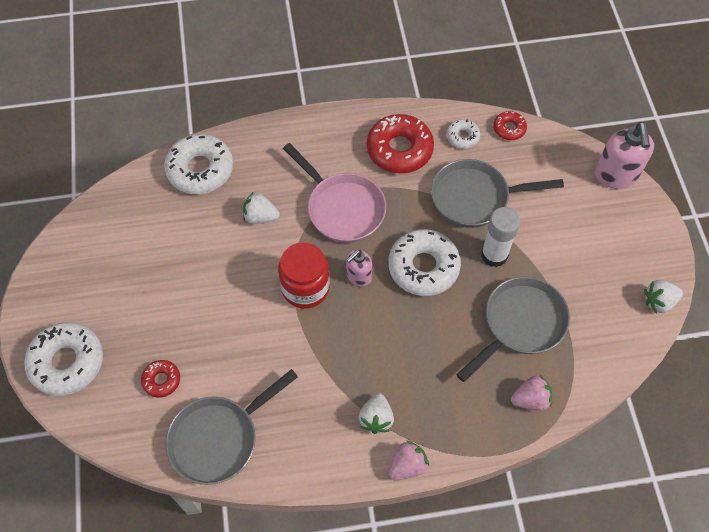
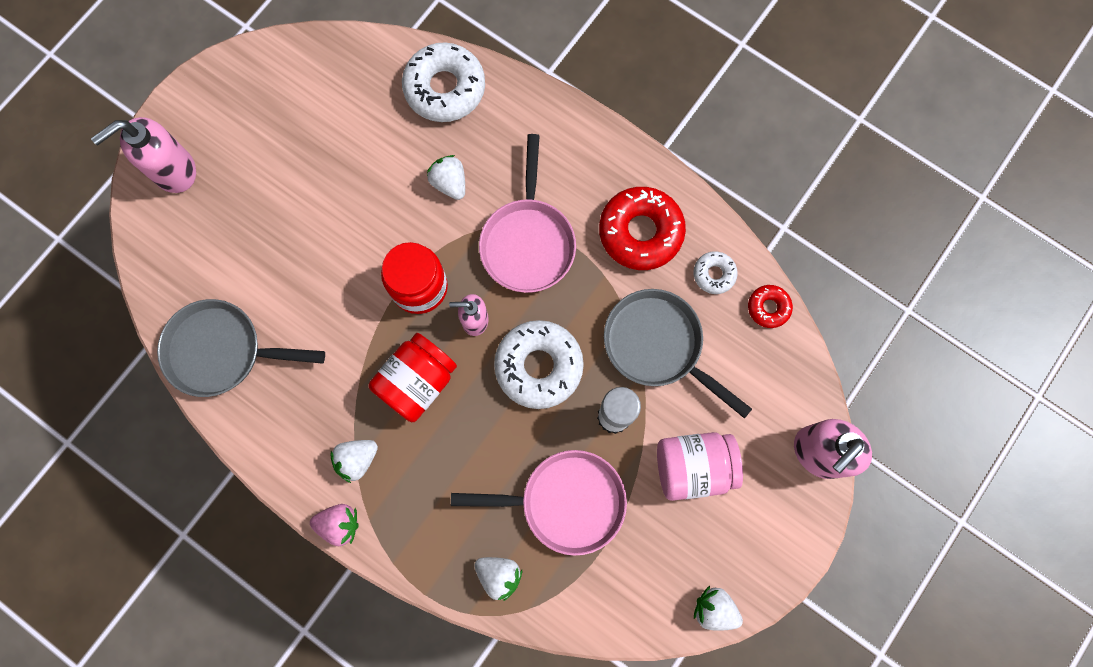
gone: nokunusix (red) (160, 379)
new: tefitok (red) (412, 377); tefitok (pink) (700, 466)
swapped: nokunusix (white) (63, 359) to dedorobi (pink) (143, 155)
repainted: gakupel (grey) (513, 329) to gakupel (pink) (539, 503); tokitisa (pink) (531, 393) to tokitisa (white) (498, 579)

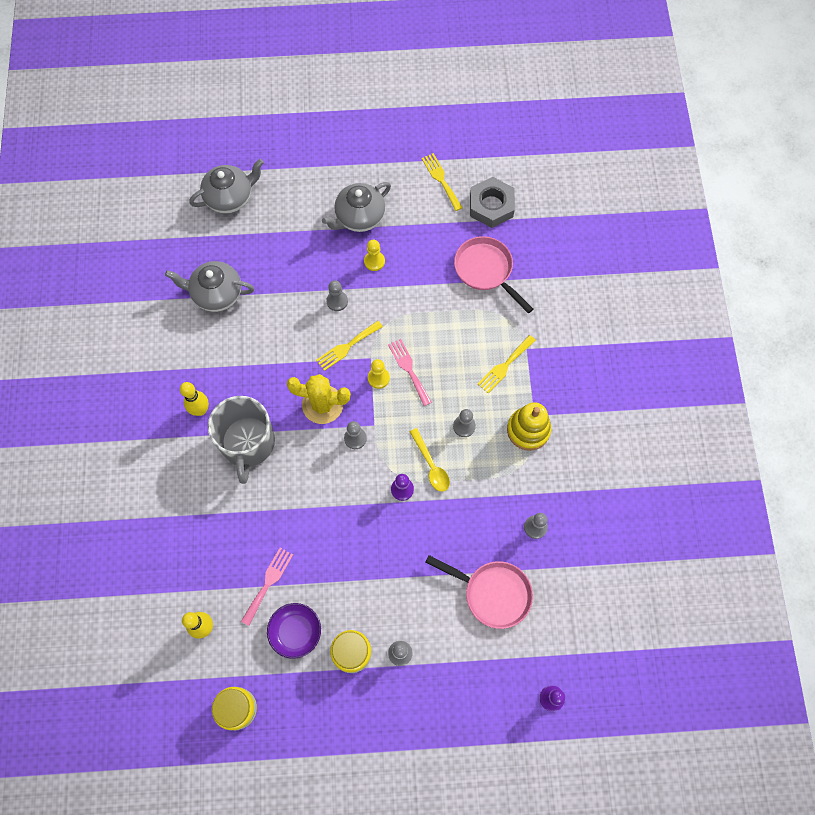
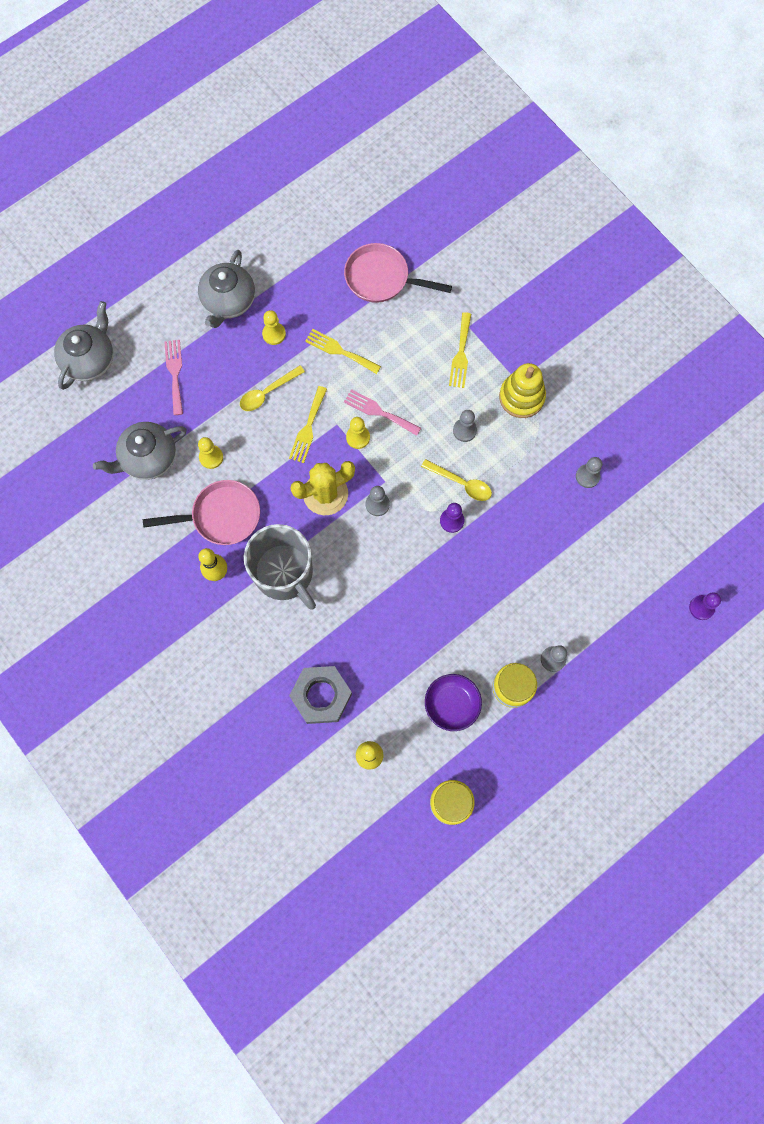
new: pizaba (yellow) (210, 453)
shifted: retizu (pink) (267, 587) to (173, 377); retizu (yellow) (442, 182) to (343, 351); gakupel (pink) (479, 592) to (201, 512); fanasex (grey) (492, 202) to (320, 695)
swapped: pizaba (grey) (337, 295) to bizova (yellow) (272, 388)

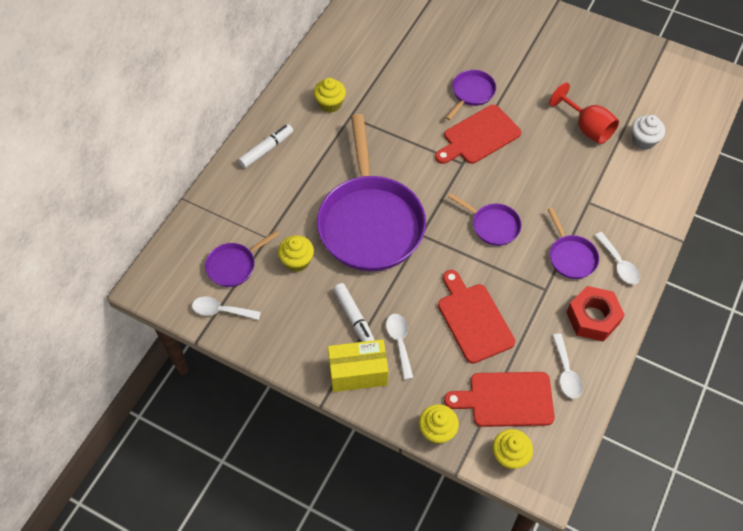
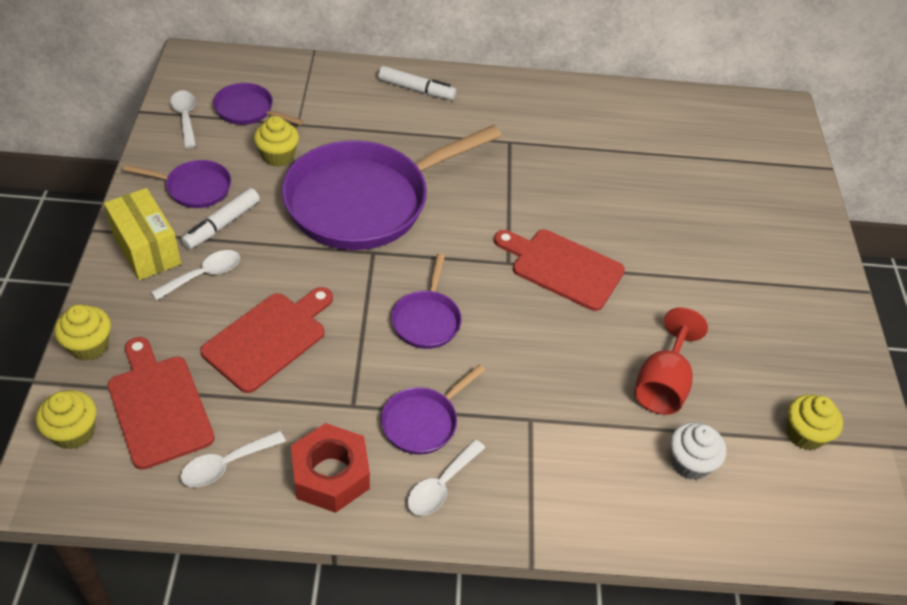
shifted: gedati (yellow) (330, 95) to (814, 422); gakupel (purple) (470, 95) to (177, 184)

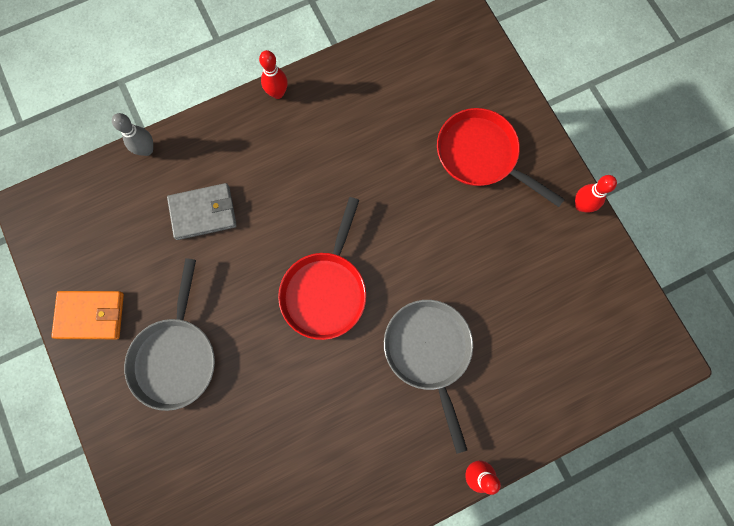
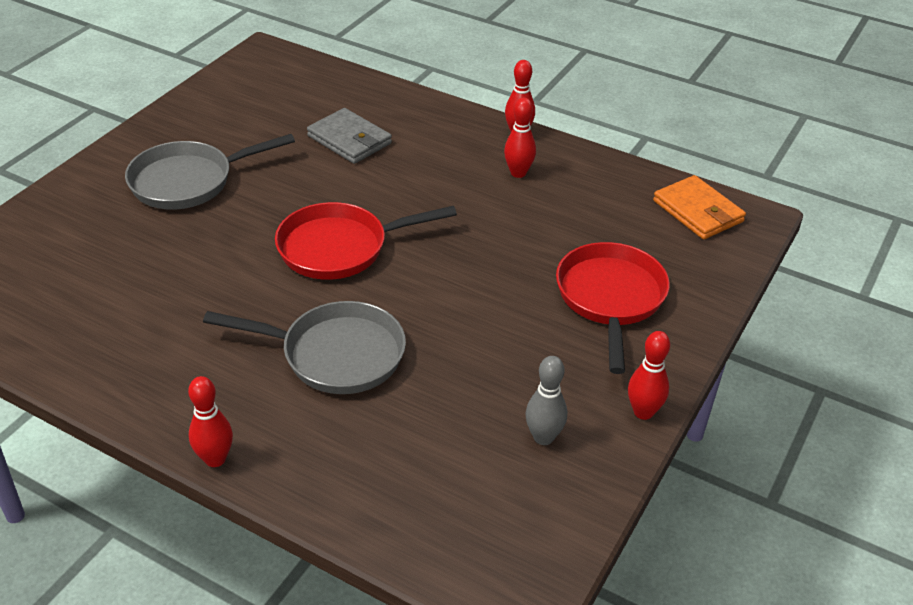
new: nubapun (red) (520, 138)
shifted: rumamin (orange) (87, 315) to (699, 207); nubapun (grey) (132, 134) to (546, 400)
rotated: gakupel (grey) (428, 377) = (304, 347) 60 degrees clockwise

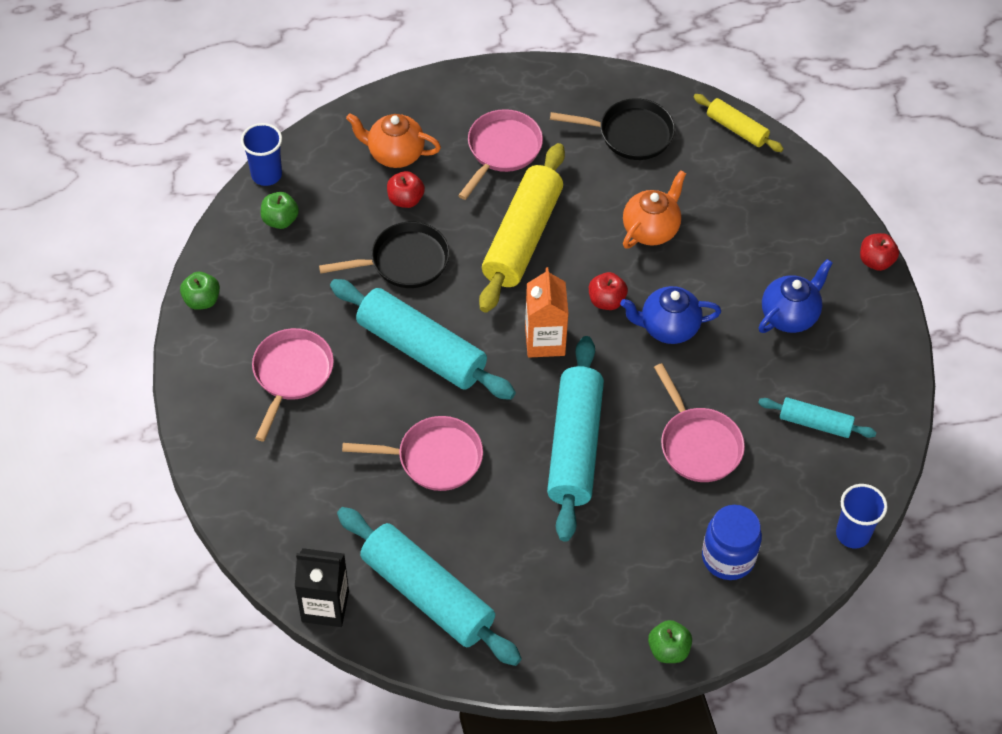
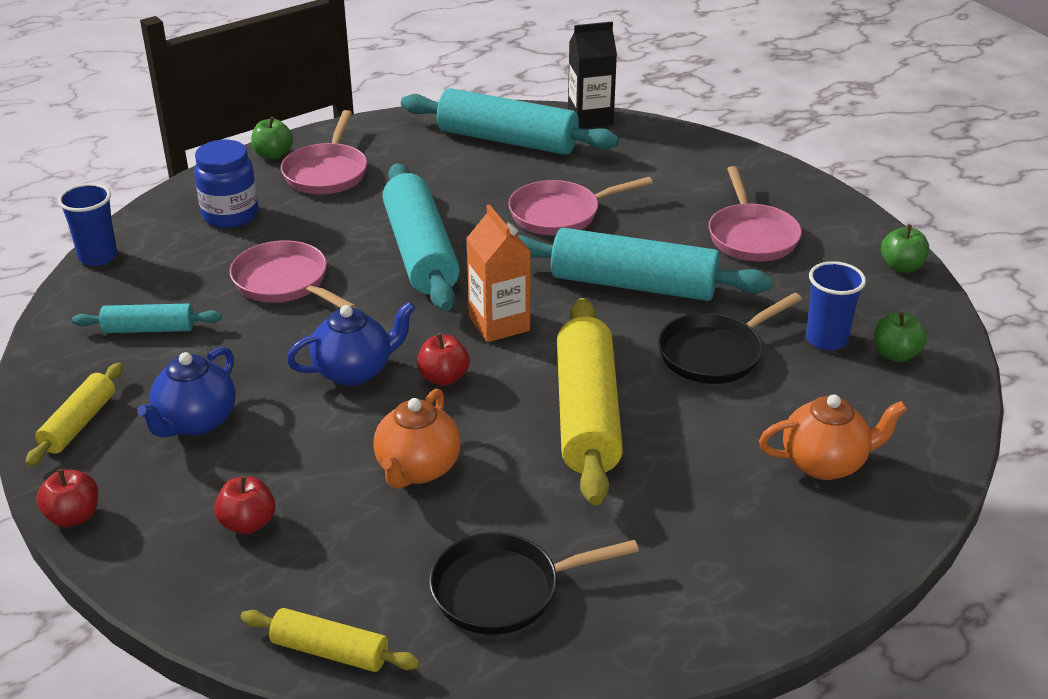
new: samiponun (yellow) (74, 414)
shifted: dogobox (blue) (261, 154) to (836, 306); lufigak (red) (406, 189) to (245, 505); gakupel (pink) (500, 154) to (324, 152)

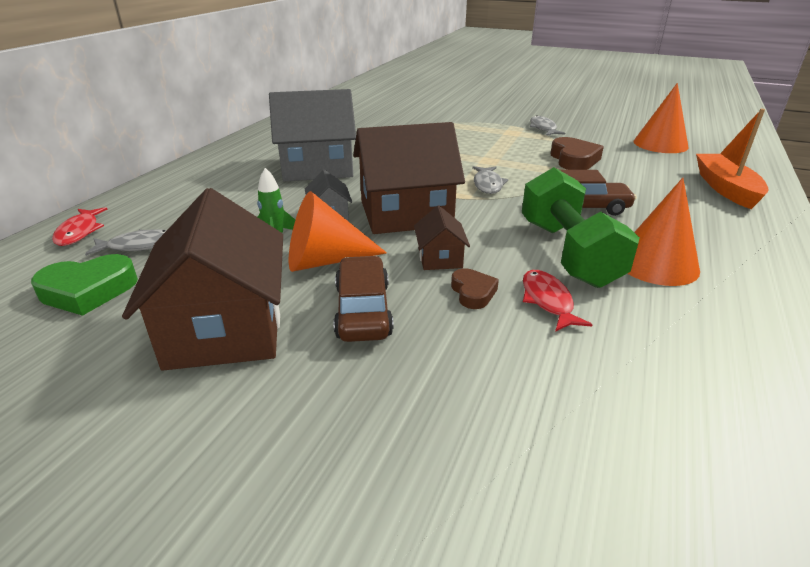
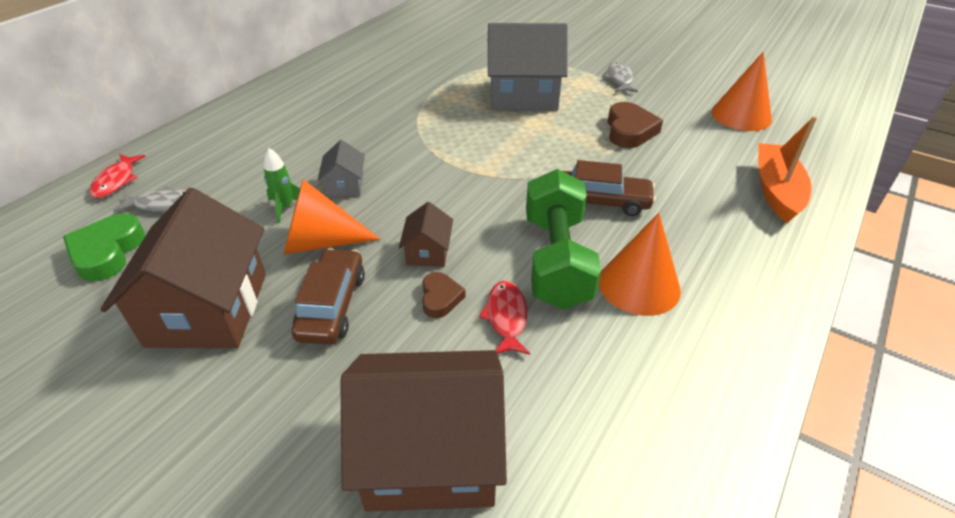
gone: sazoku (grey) (490, 180)
shifted: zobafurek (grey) (312, 135) to (528, 66); zobafurek (brown) (409, 178) to (423, 431)
rotated: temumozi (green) (84, 285) = (104, 248) 105 degrees clockwise

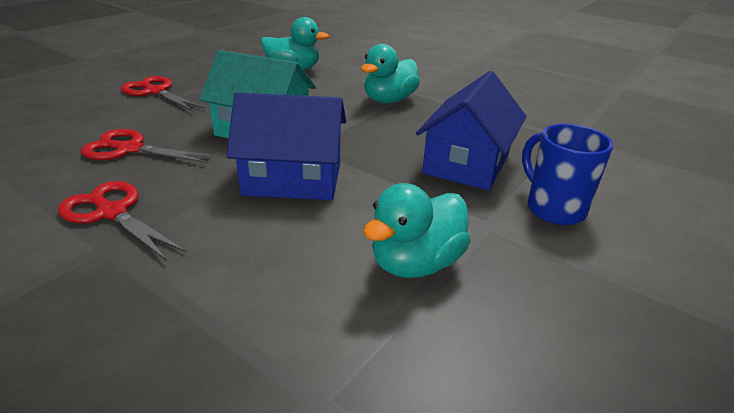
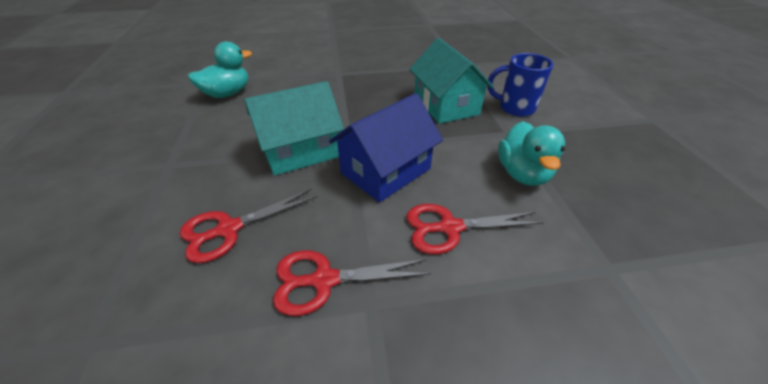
gone: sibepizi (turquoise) (390, 73)
shifted: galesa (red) (163, 93) to (475, 229)
repainted: zobafurek (blue) (471, 131) to zobafurek (turquoise) (451, 81)

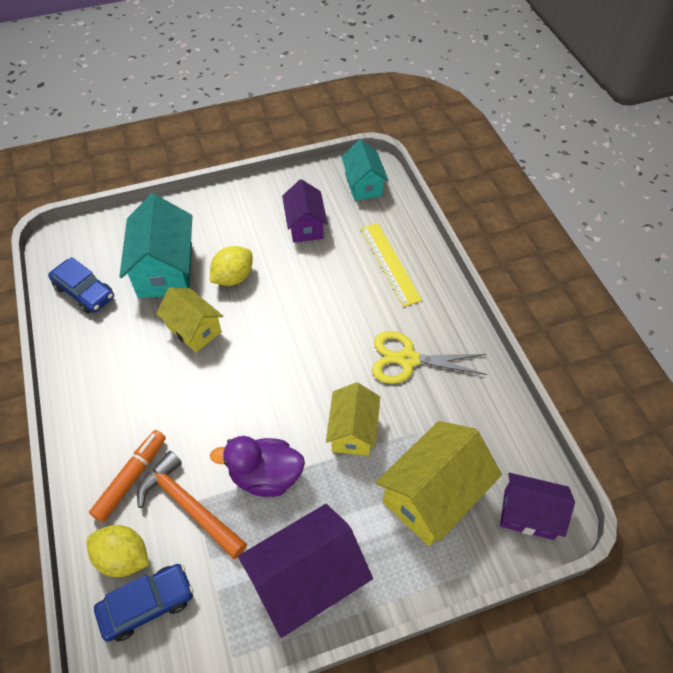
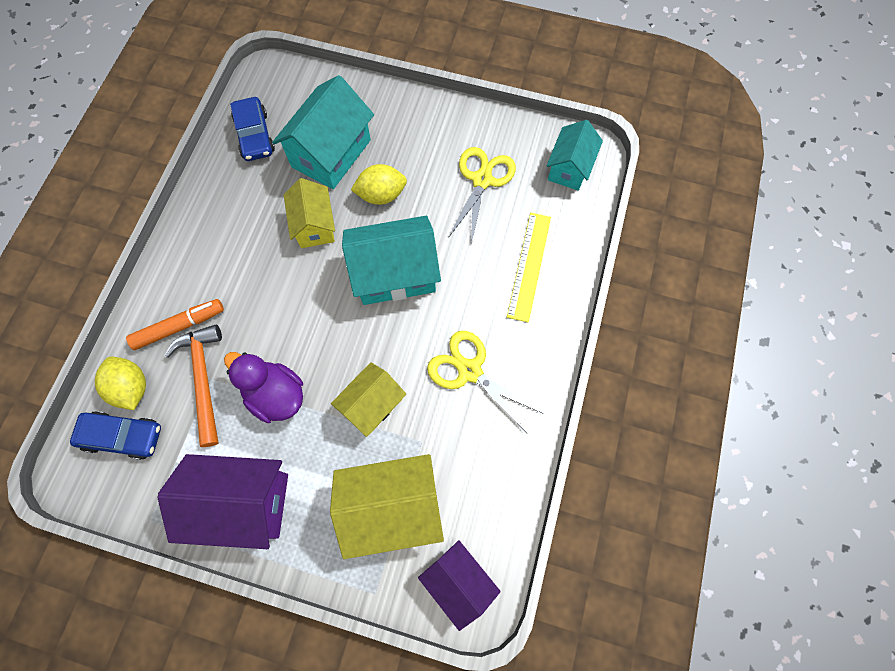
new: zobafurek (turquoise) (391, 260)
swapped: zobafurek (purple) (305, 211) to galesa (yellow) (482, 195)

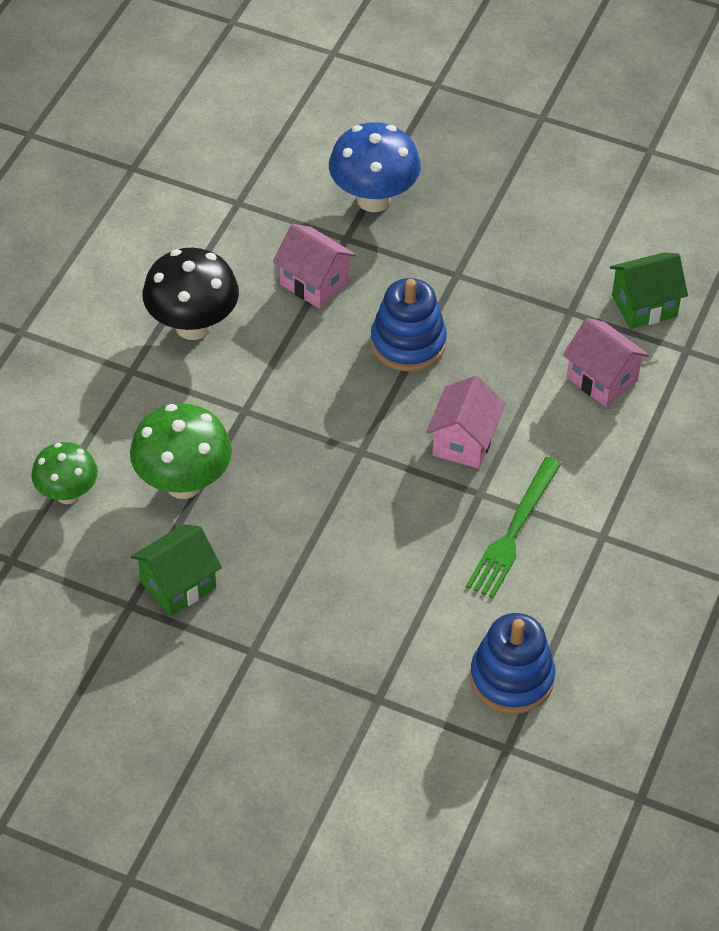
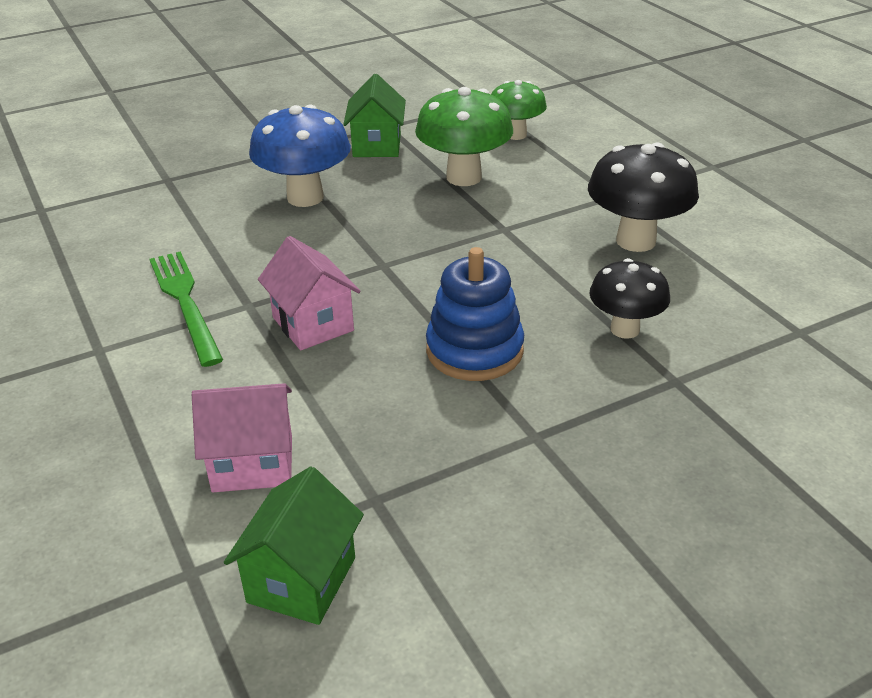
gone: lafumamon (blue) (512, 663)
shifted: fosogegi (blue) (375, 167) to (300, 156)
swapped: zobafurek (pink) (314, 266) to fosogegi (black) (629, 298)

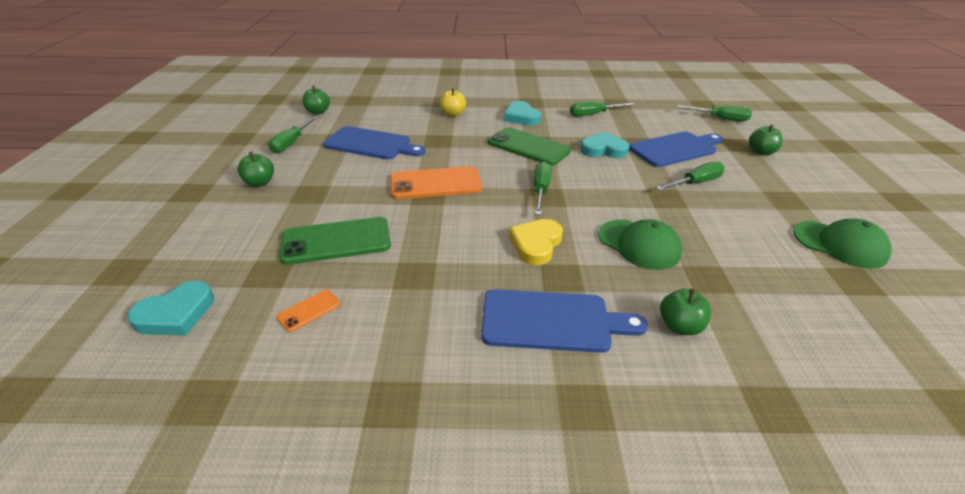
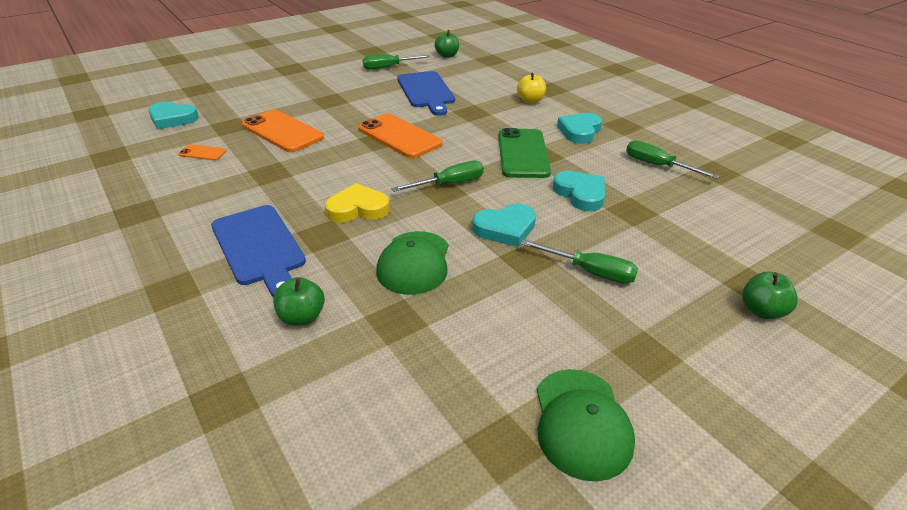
gone: lufigak (green) (255, 169); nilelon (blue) (676, 149); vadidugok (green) (714, 113)
new: temumozi (turquoise) (504, 225)
repainted: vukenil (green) (335, 241) to vukenil (orange) (283, 131)

